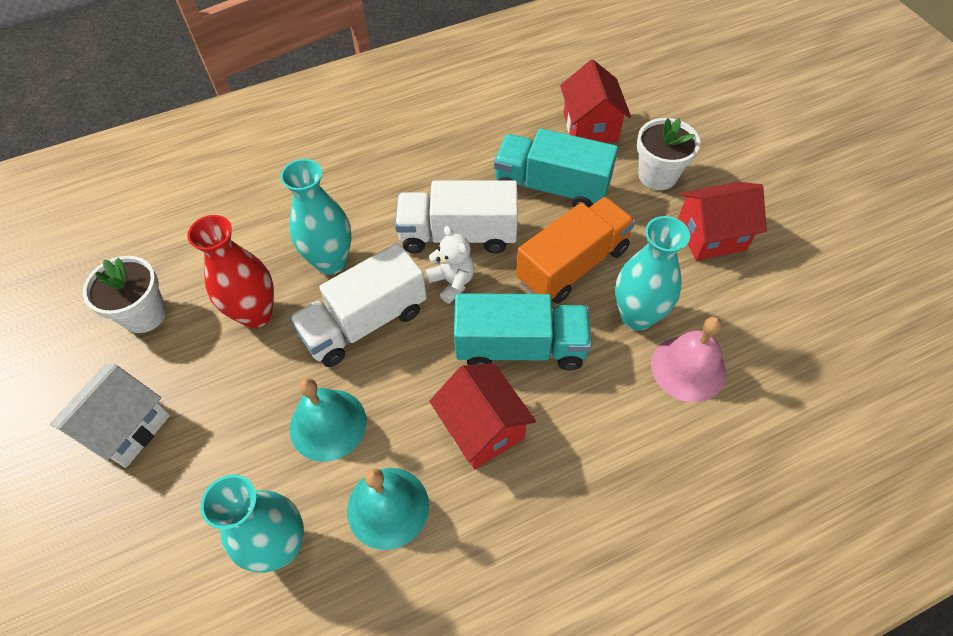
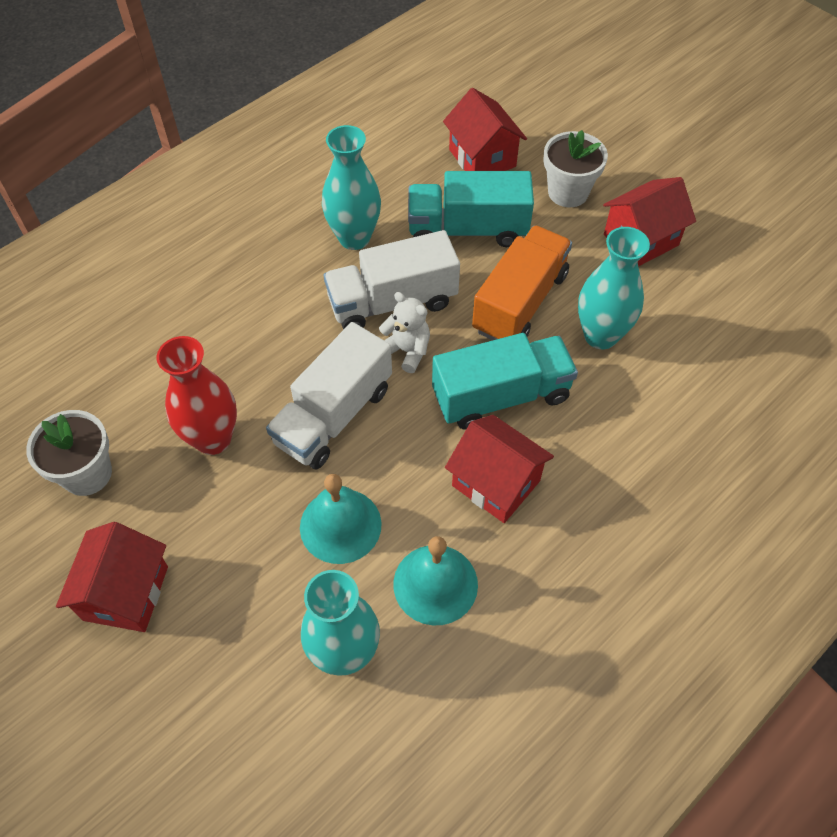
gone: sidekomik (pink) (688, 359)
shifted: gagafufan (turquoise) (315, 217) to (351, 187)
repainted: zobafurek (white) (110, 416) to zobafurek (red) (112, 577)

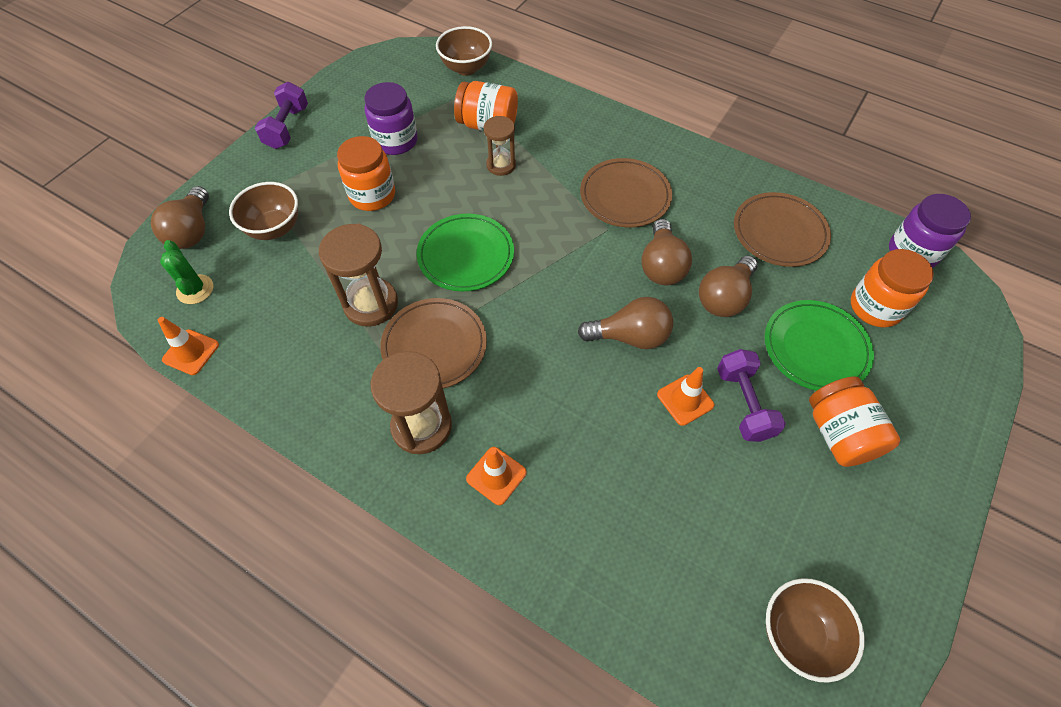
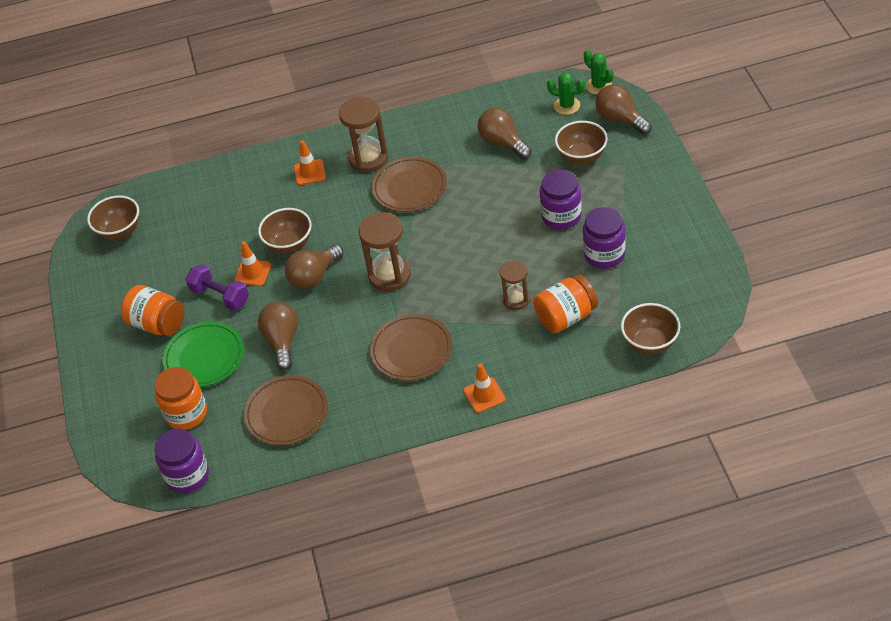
gone: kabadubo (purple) (281, 115); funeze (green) (465, 252)
new: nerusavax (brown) (285, 231); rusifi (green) (599, 72)
shifted: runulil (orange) (188, 346) to (484, 388); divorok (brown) (358, 275) to (385, 251); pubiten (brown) (666, 252) to (504, 133)
repainted: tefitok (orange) (366, 173) to tefitok (purple) (560, 200)

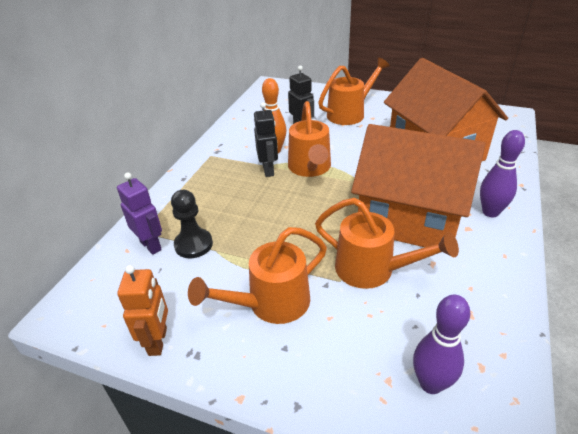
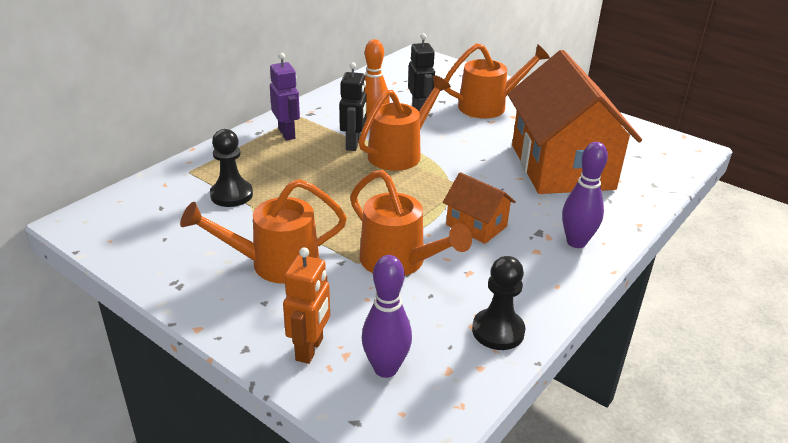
new: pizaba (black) (499, 303)
shifted: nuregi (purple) (139, 213) to (285, 96); nuregi (orange) (142, 310) to (306, 305)
rotated: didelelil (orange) (309, 139) = (405, 123) 150 degrees counterclockwise
scaled: zobafurek (orange) (418, 185) = (479, 208) x0.45

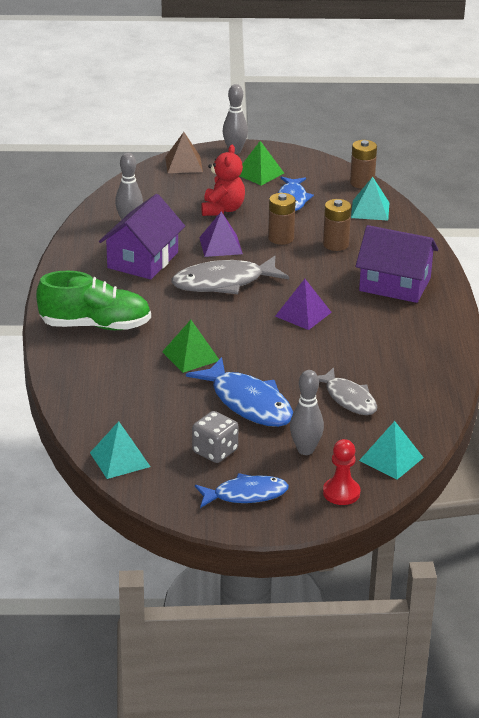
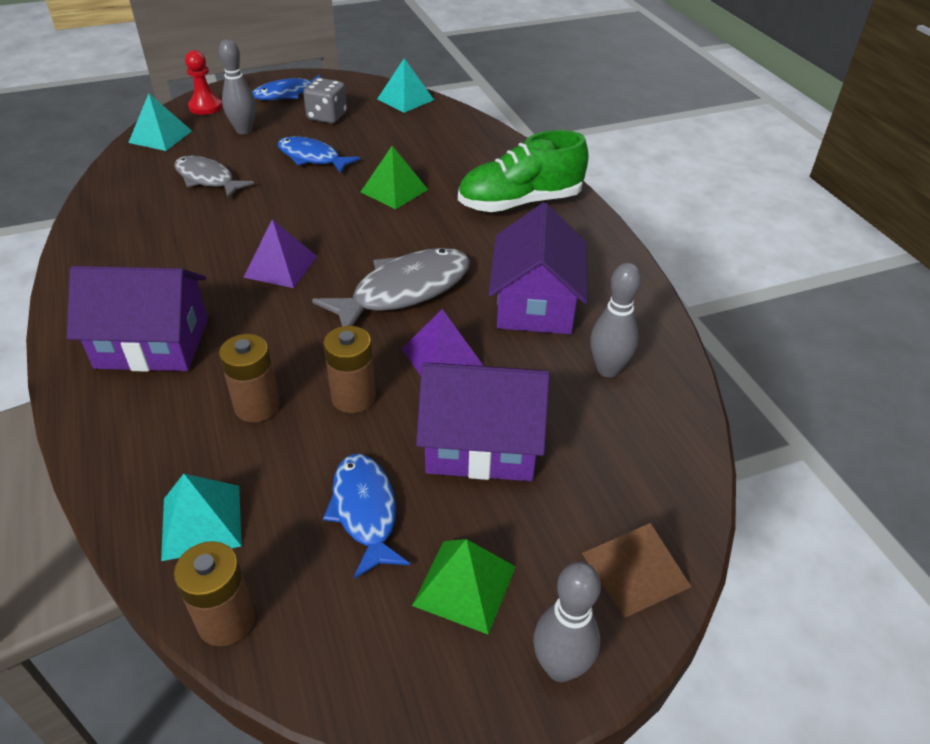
swapped: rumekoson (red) (223, 180) to zobafurek (purple) (483, 422)
scaled: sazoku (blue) (240, 392) = (319, 155) x0.66

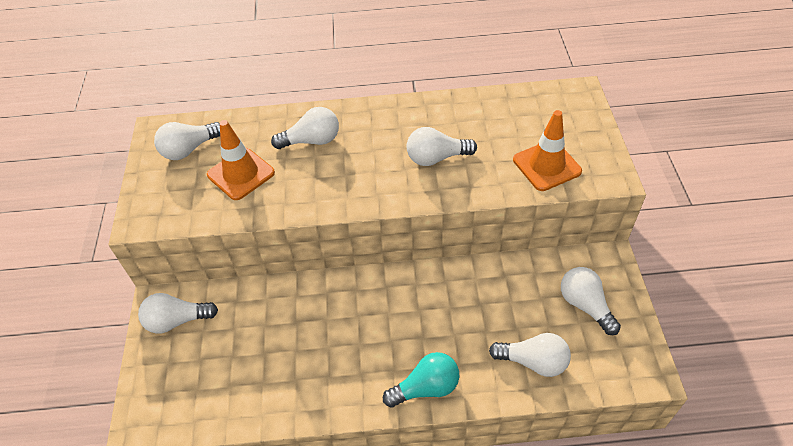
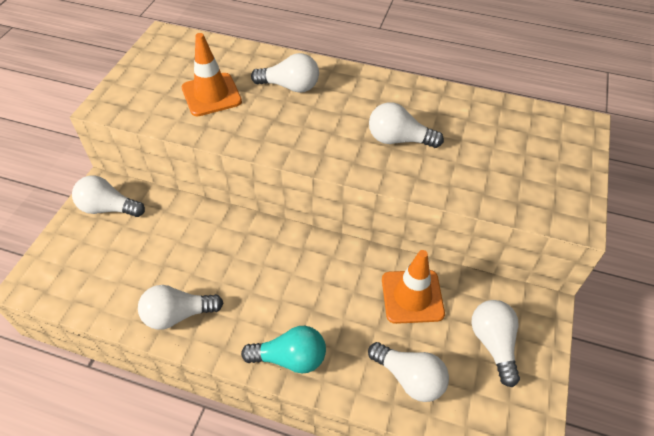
shifted: pubiten (white) (187, 141) to (180, 307); runulil (orange) (547, 150) to (413, 287)

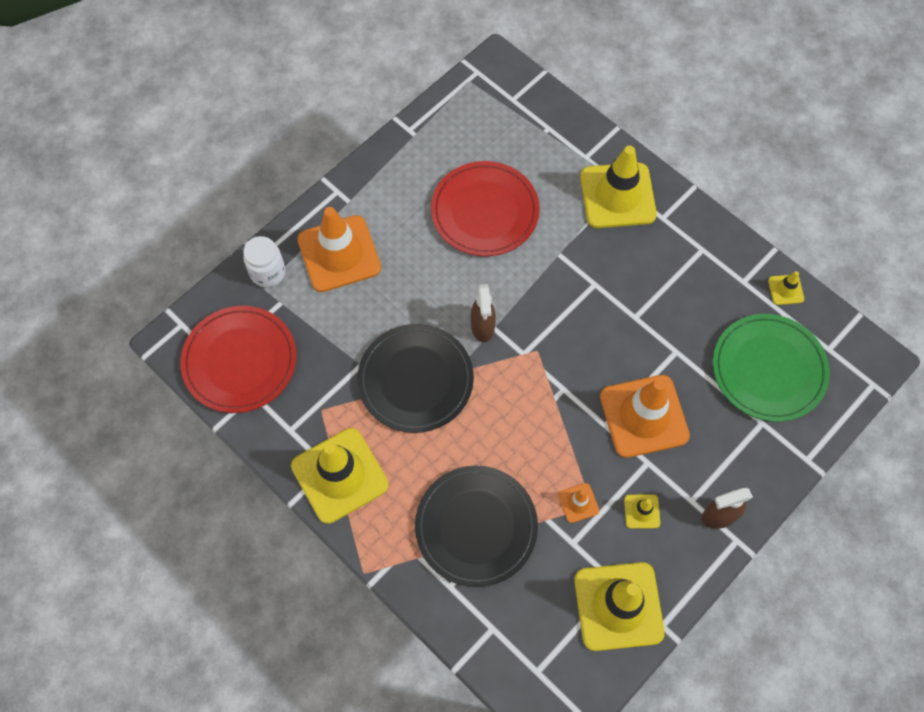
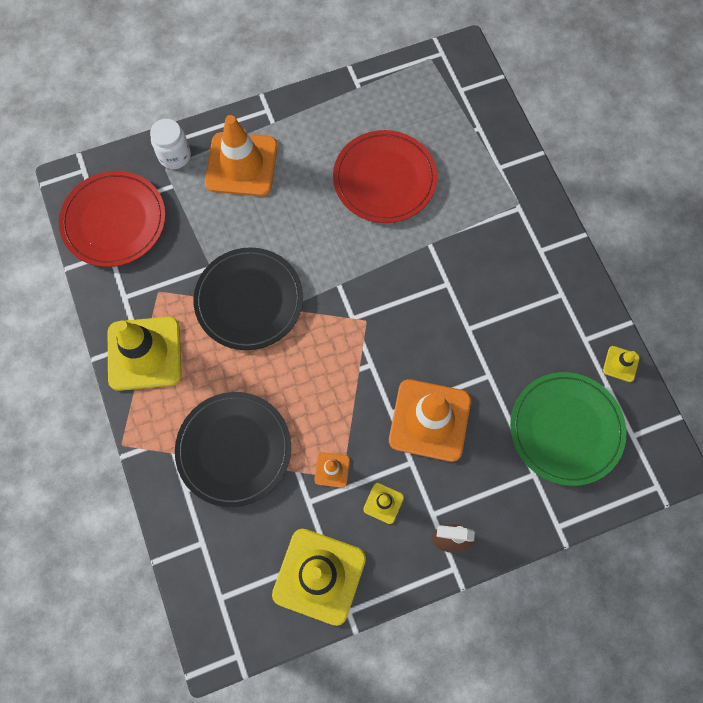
gone: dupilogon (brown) (483, 313); runulil (yellow) (618, 187)

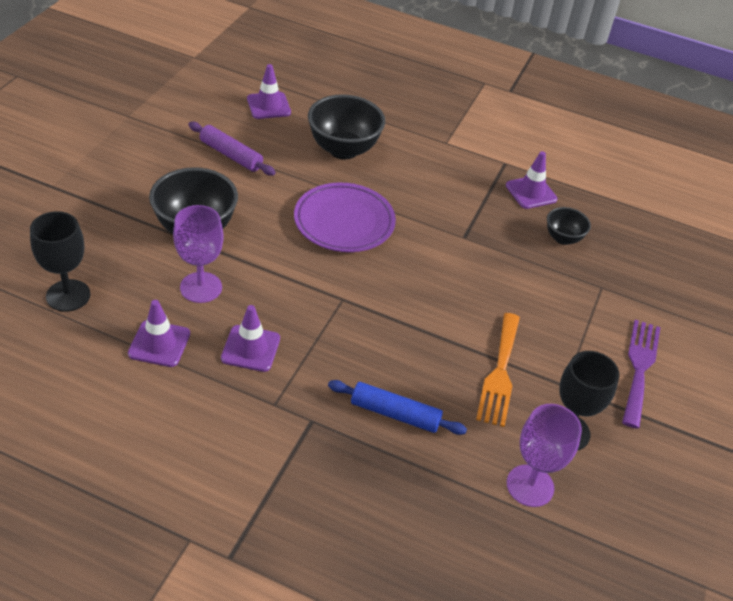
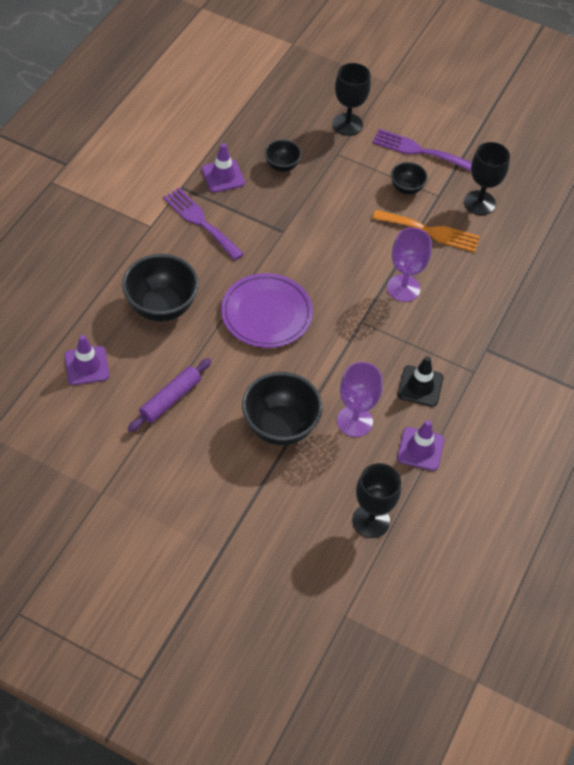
gone: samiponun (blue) (397, 407)
new: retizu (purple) (203, 224); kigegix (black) (352, 99); nerusavax (black) (409, 178)
shifted: kigegix (purple) (544, 455) to (409, 265)
repainted: runulil (purple) (250, 338) to runulil (black) (420, 381)

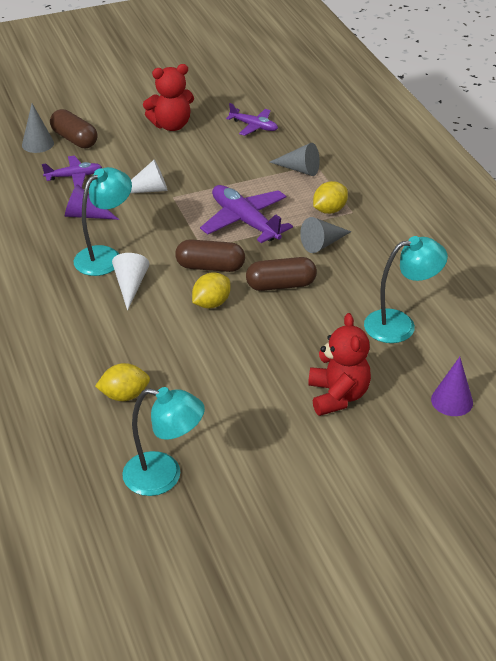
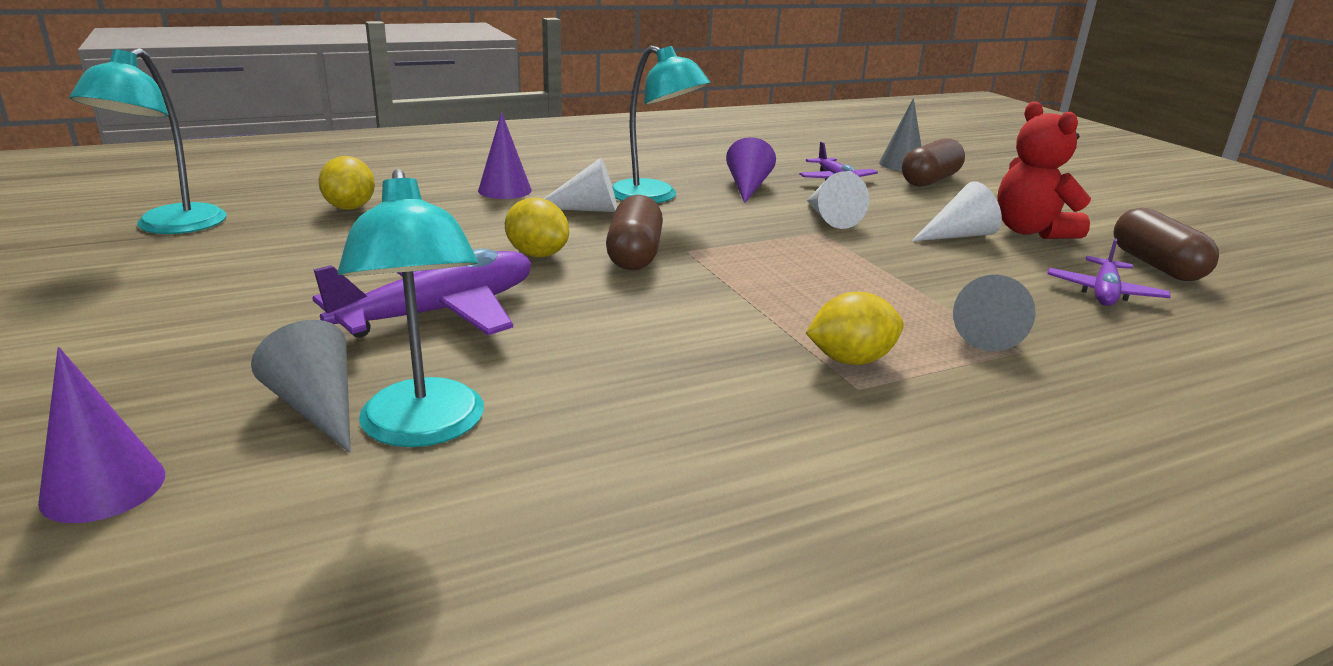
gone: rumekoson (red) (339, 364)
new: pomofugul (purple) (505, 155); pomofugul (white) (957, 211)
shifted: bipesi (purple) (246, 214) to (421, 293); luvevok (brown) (281, 274) to (1166, 244); pomofugul (grey) (325, 235) to (301, 386)
rotated: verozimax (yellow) (330, 197) = (855, 328) 60 degrees counterclockwise

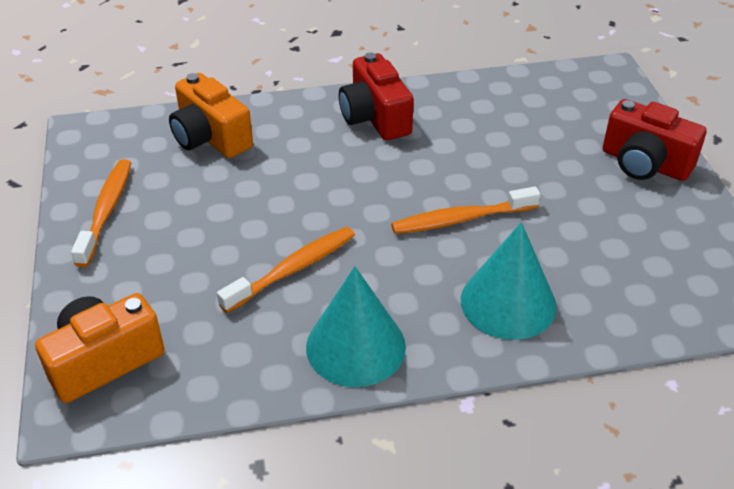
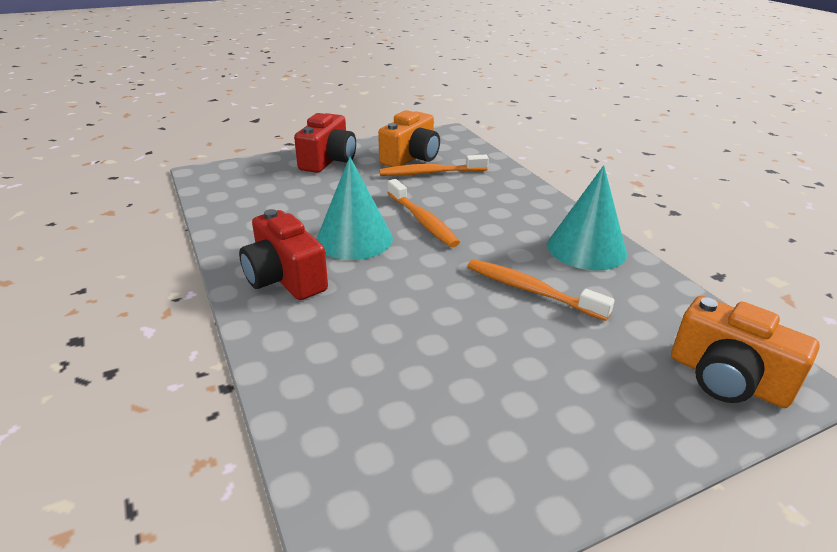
shifted: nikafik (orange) (101, 213) to (434, 165); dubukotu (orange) (211, 115) to (409, 138); pomofugul (turquoise) (509, 281) to (354, 208)
rotated: dubukotu (red) (376, 96) = (283, 254) 90 degrees clockwise

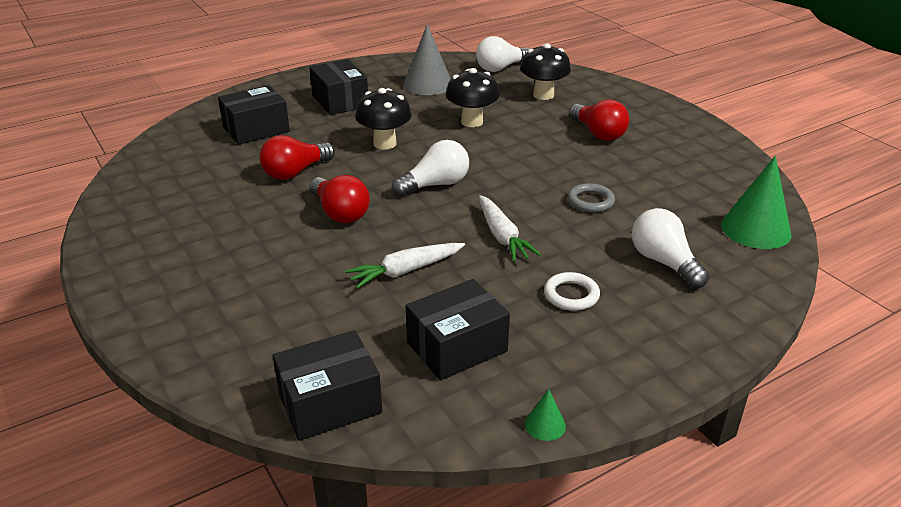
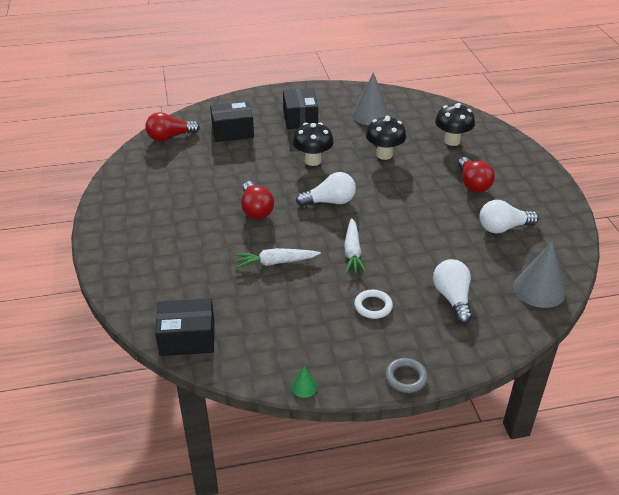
gone: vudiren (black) (458, 329)
shifted: pubiten (red) (297, 157) to (172, 127); pubiten (white) (503, 54) to (509, 217); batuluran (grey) (591, 198) to (406, 375)
repainted: pomofugul (green) (756, 202) to pomofugul (grey) (539, 274)

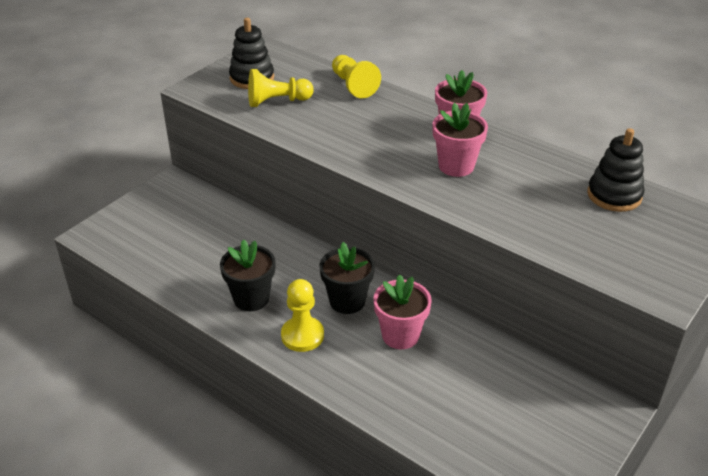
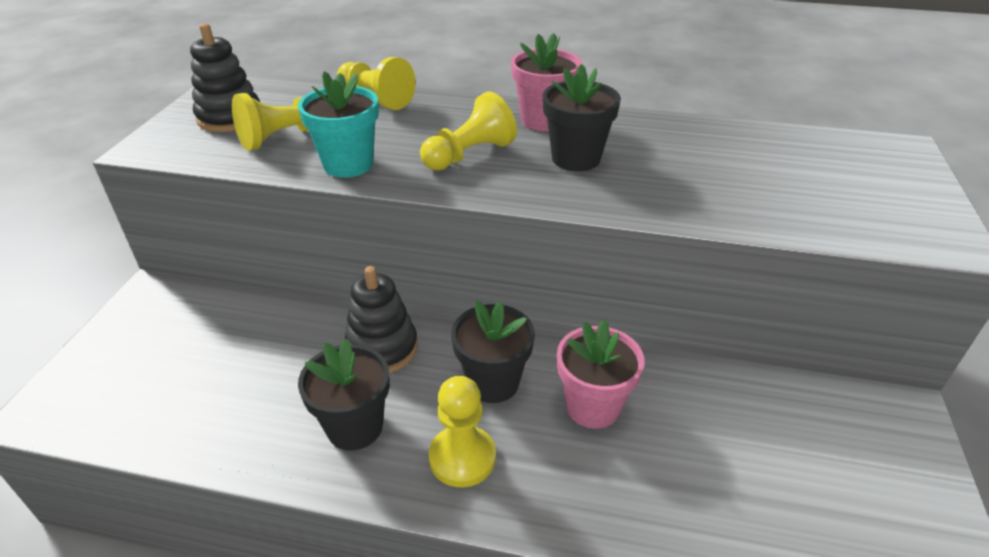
new: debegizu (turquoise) (338, 124); pizaba (yellow) (468, 131)
shifted: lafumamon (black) (616, 170) to (381, 319)
repainted: debegizu (pink) (460, 140) to debegizu (black) (582, 117)

